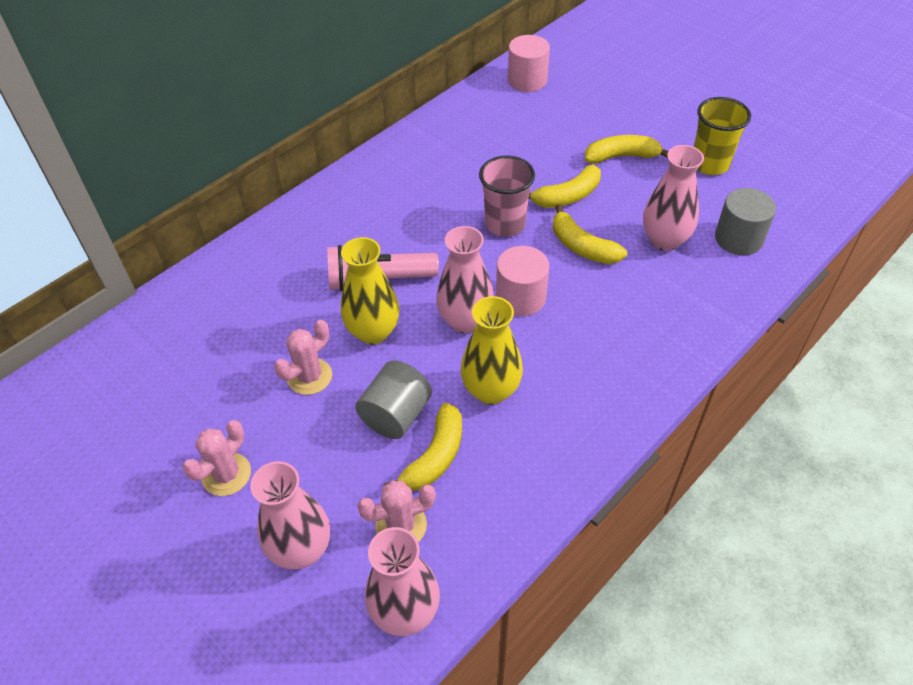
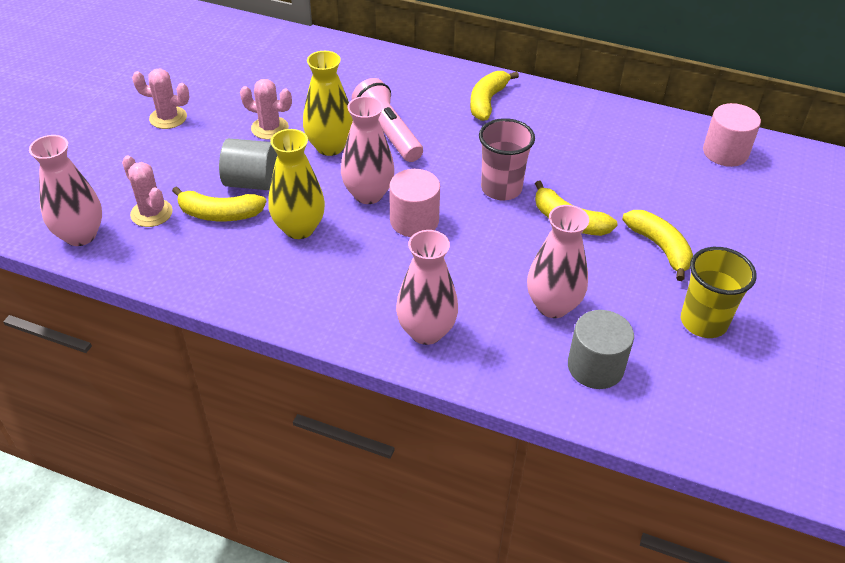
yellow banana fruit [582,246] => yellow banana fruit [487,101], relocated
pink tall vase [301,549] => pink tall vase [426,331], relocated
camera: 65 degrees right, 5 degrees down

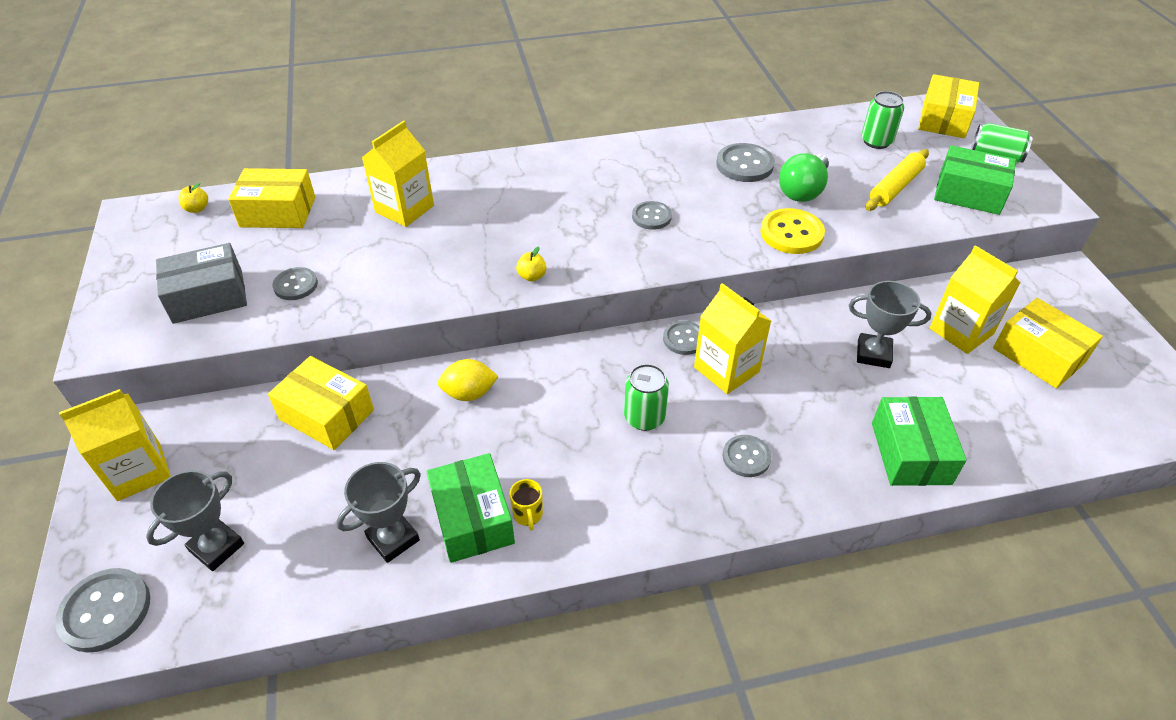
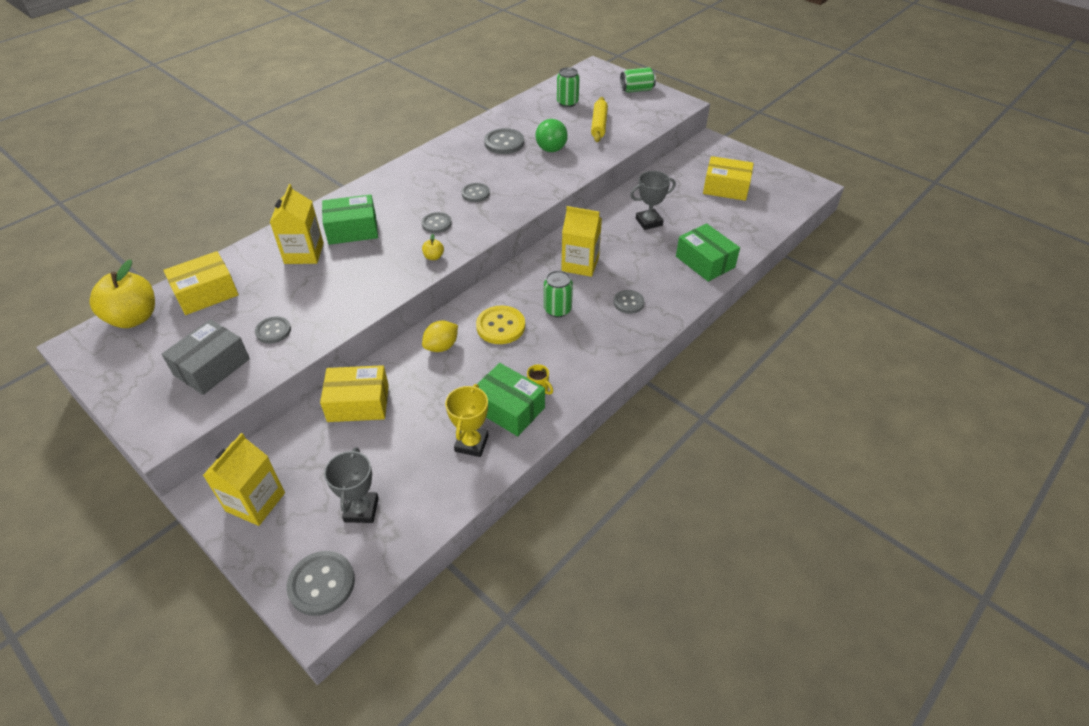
yellow box [943,119] => nothing
emerald box [969,193] => emerald box [352,230], relocated
yellow toy apple [197,209] => yellow toy apple [134,318], x2.41
yellow button [791,233] => yellow button [500,326], relocated
yellow milk carton [961,331] => nothing
gray button [684,339] => gray button [436,224], relocated
gray trophy [393,539] => yellow trophy [471,443]
camera: 35 degrees left, 0 degrees up

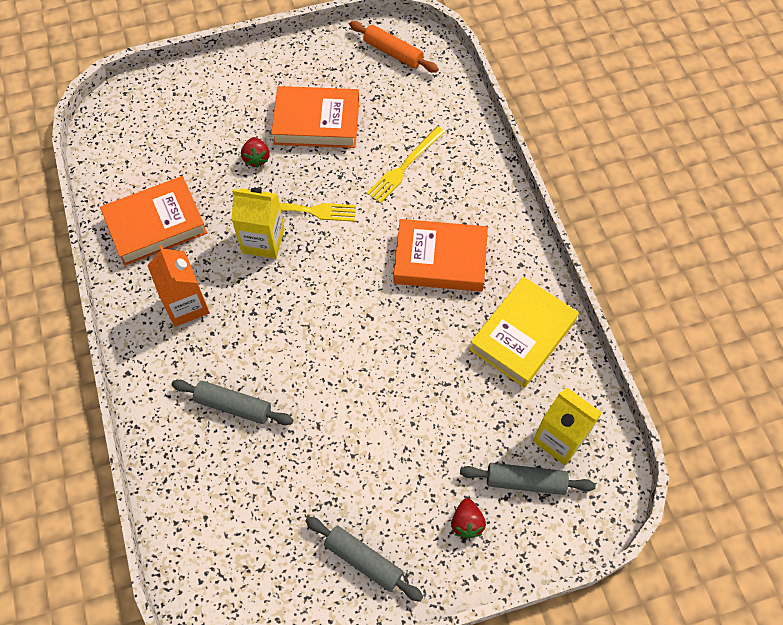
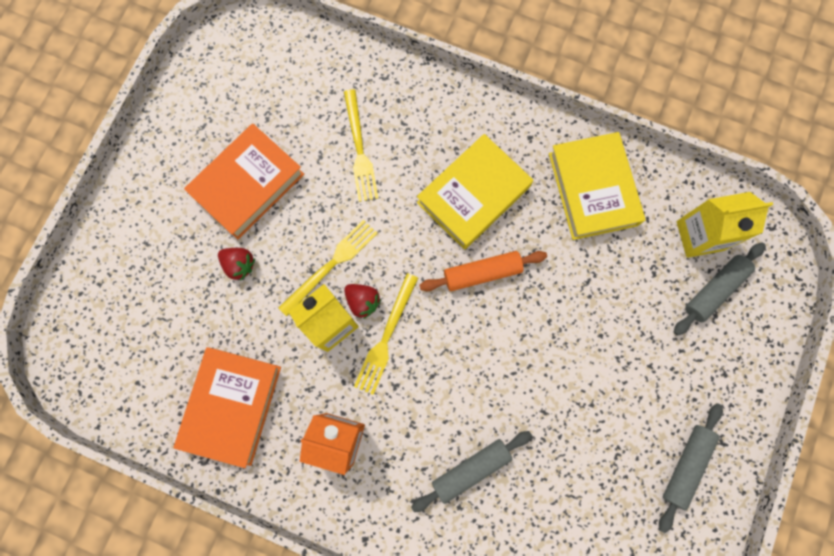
orange-coloured rolling pin [393,52] => orange-coloured rolling pin [482,273], relocated
orange-coloured hardcover [440,260] => yellow hardcover [473,195]
scarlet toy strawberry [467,523] => scarlet toy strawberry [363,301], relocated
gray rolling pin [363,560] => gray rolling pin [685,465], 45 degrees counterclockwise
nothing => yellow dinner fork [386,337]
camera: 50 degrees left, 15 degrees up

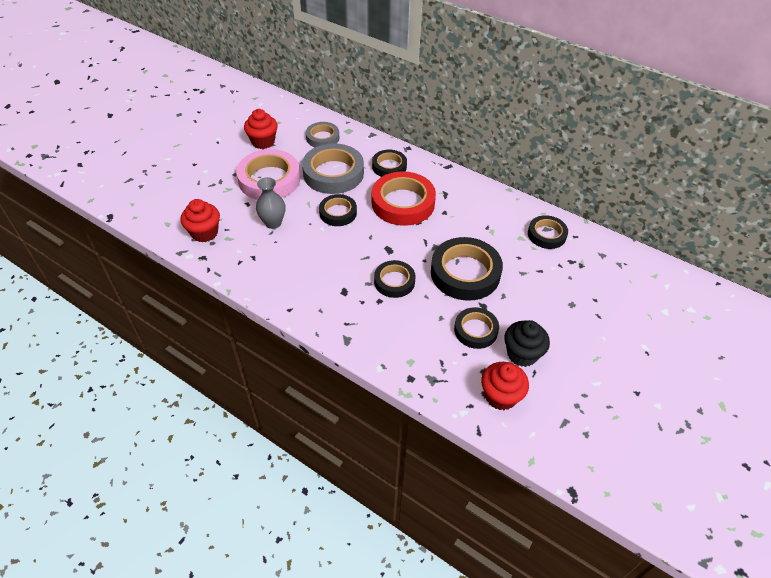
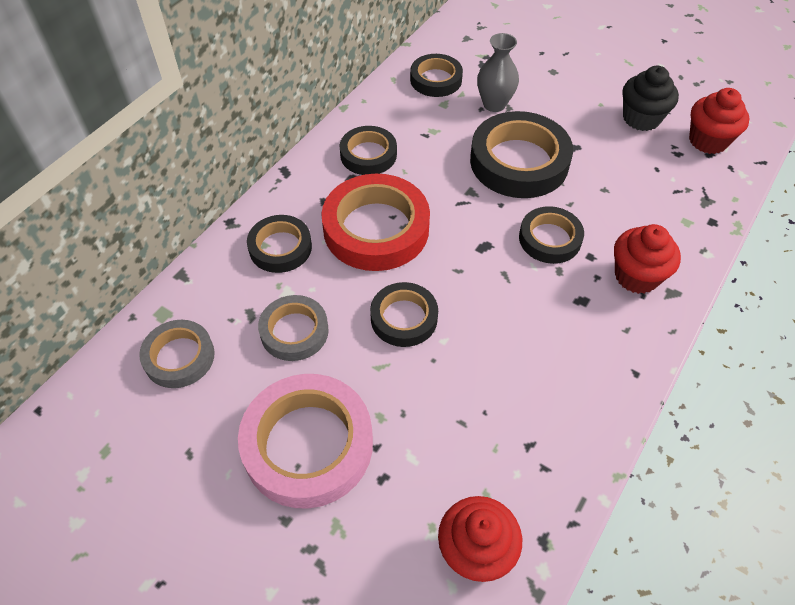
scarlet cupcake [263,142] => scarlet cupcake [636,276], relocated
gray roll of tape [333,173] => gray roll of tape [294,331], x0.58
gray tall vase [273,223] => gray tall vase [494,104], relocated
ebony roll of tape [475,330] => ebony roll of tape [368,154], relocated
camera: 90 degrees left, 5 degrees up

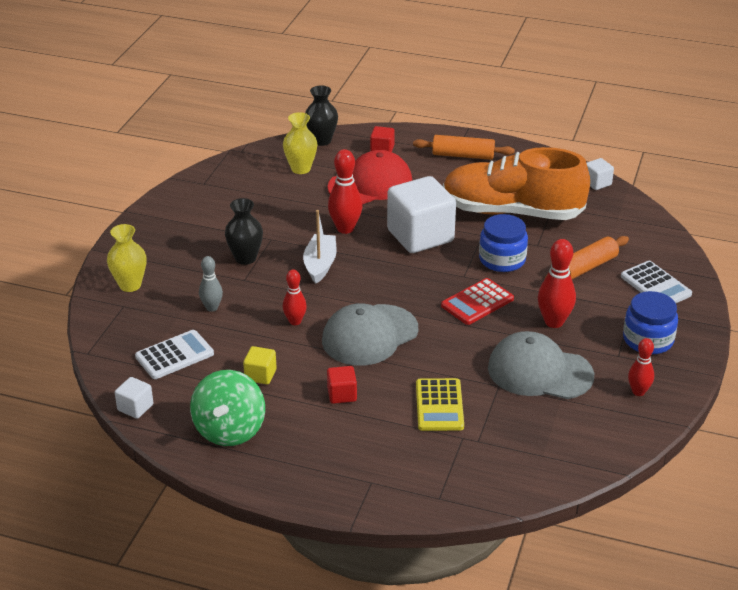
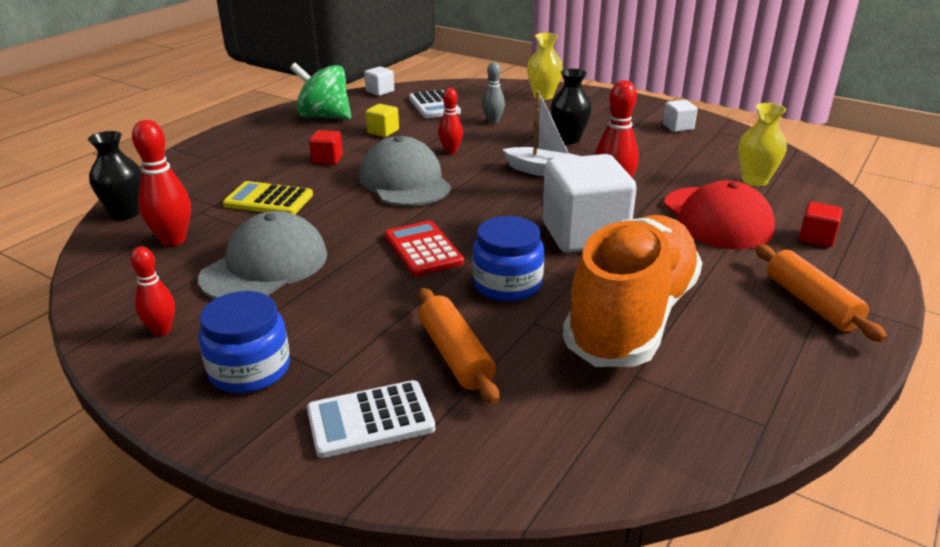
ebony tall vase [321,141] => ebony tall vase [126,213], relocated
orange-coloured rolling pin [463,155] => orange-coloured rolling pin [811,303], 45 degrees counterclockwise
white block [597,183] => white block [678,127], relocated
scarlet tenpin [554,322] => scarlet tenpin [173,240], relocated
camera: 105 degrees right, 5 degrees down

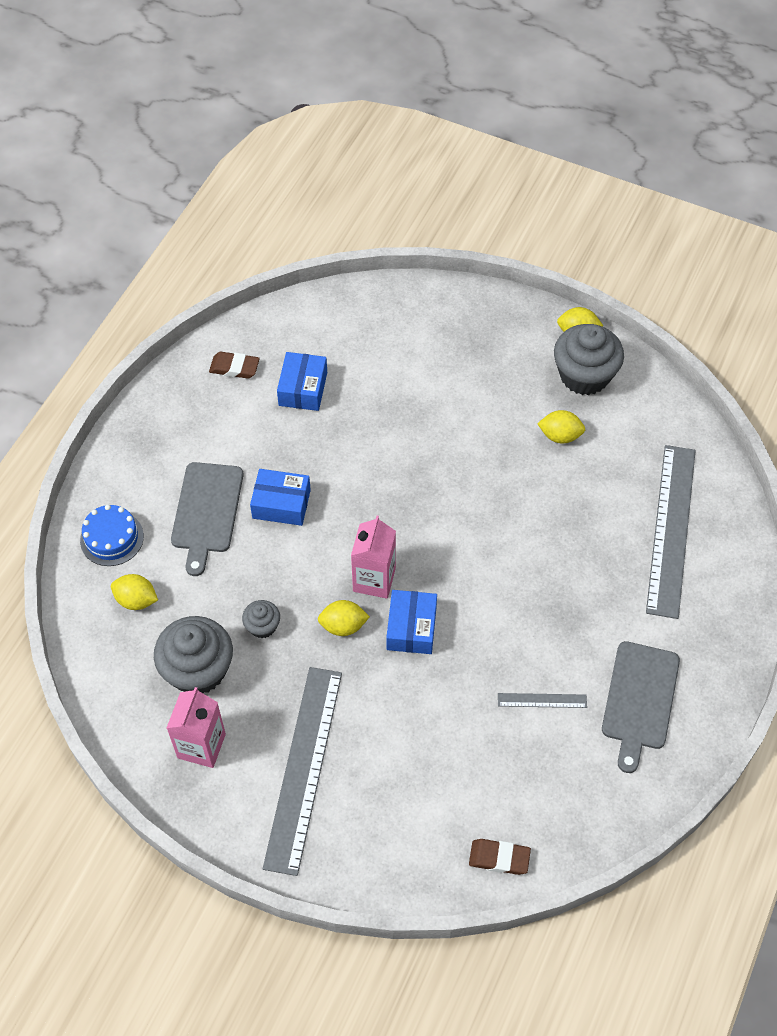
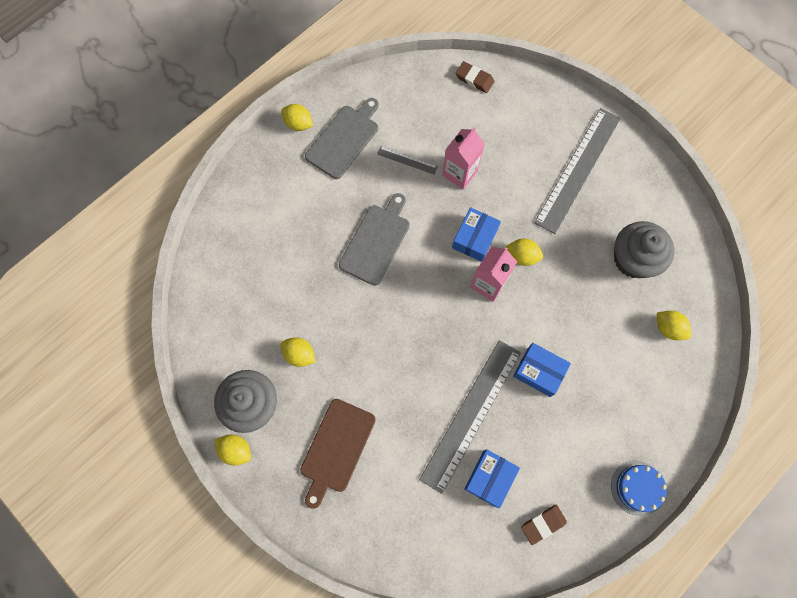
russet gum eraser [234,367] => russet gum eraser [543,524], 60 degrees counterclockwise
gray ruler [671,529] => gray ruler [471,414], relocated
gray cutting board [207,512] => gray cutting board [376,241], relocated
blue gateau [112,538] => blue gateau [637,488], relocated
gray cupcake [262,626] => nothing
pink milk carton [201,746] => pink milk carton [459,173], relocated
nothing => yellow toy lemon [298,124]
nothing => russet cutting board [336,448]
camera: 160 degrees left, 15 degrees up

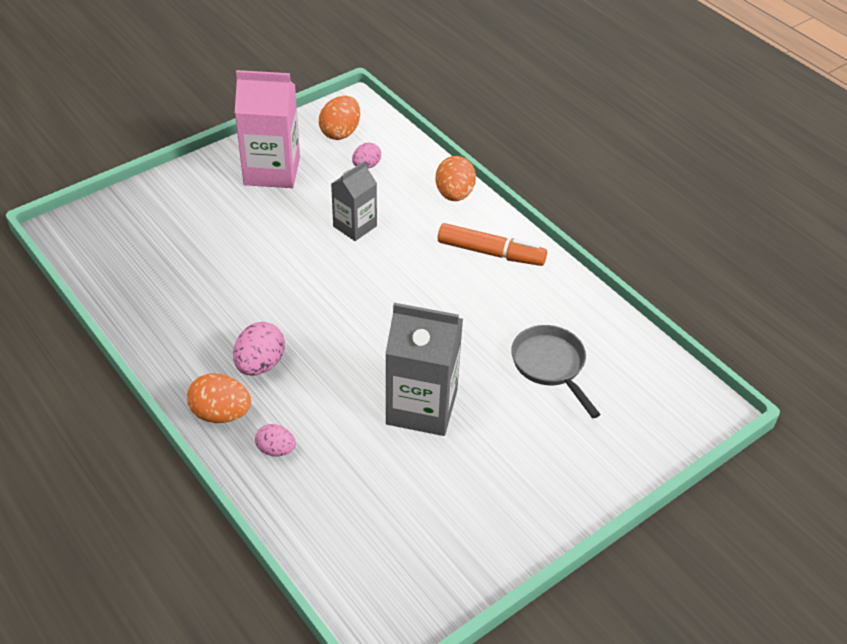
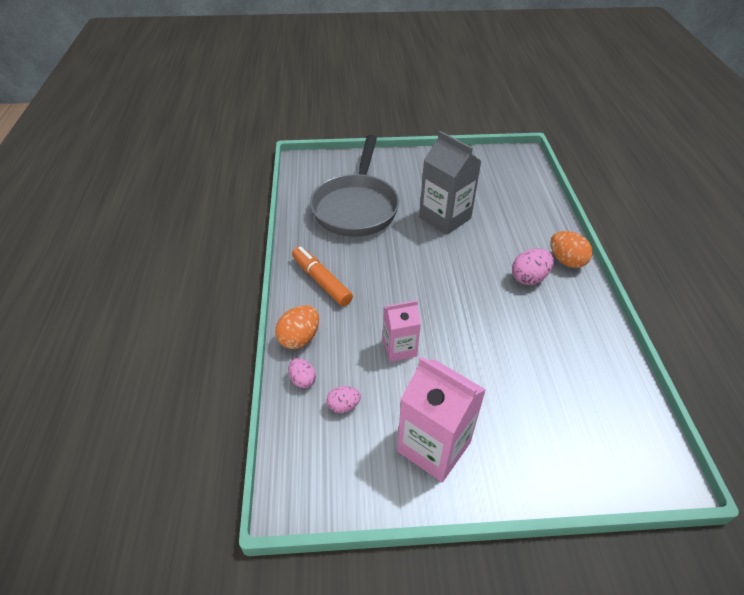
orange-coloured toy egg [340,132] => nothing
gray milk carton [355,226] => pink milk carton [399,348]
gray skillet [550,366] => gray skillet [356,207], x1.85
pink toy egg [276,450] => pink toy egg [302,380], relocated
camera: 145 degrees left, 0 degrees up

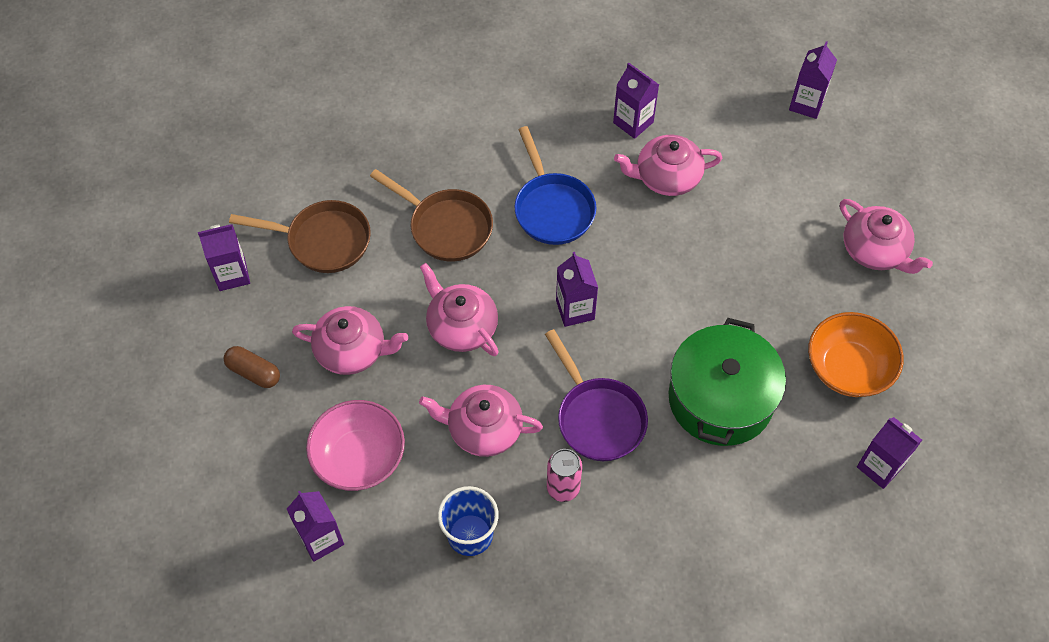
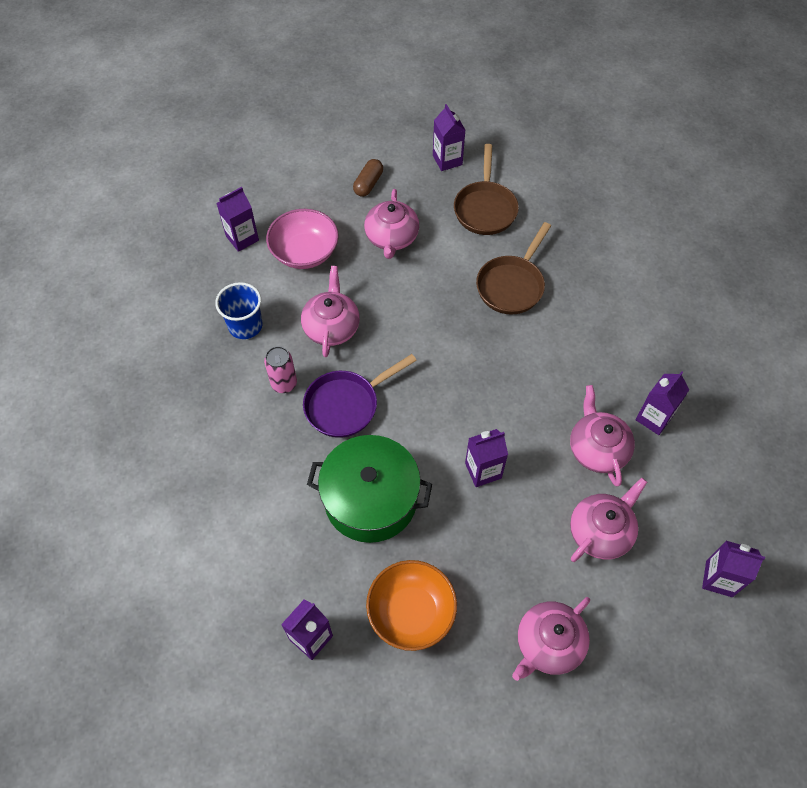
blue skillet [552,208] => nothing
purple milk carton [575,310] => purple milk carton [483,470], relocated
pink teapot [461,326] => pink teapot [601,531], relocated
camera: 85 degrees right, 0 degrees up

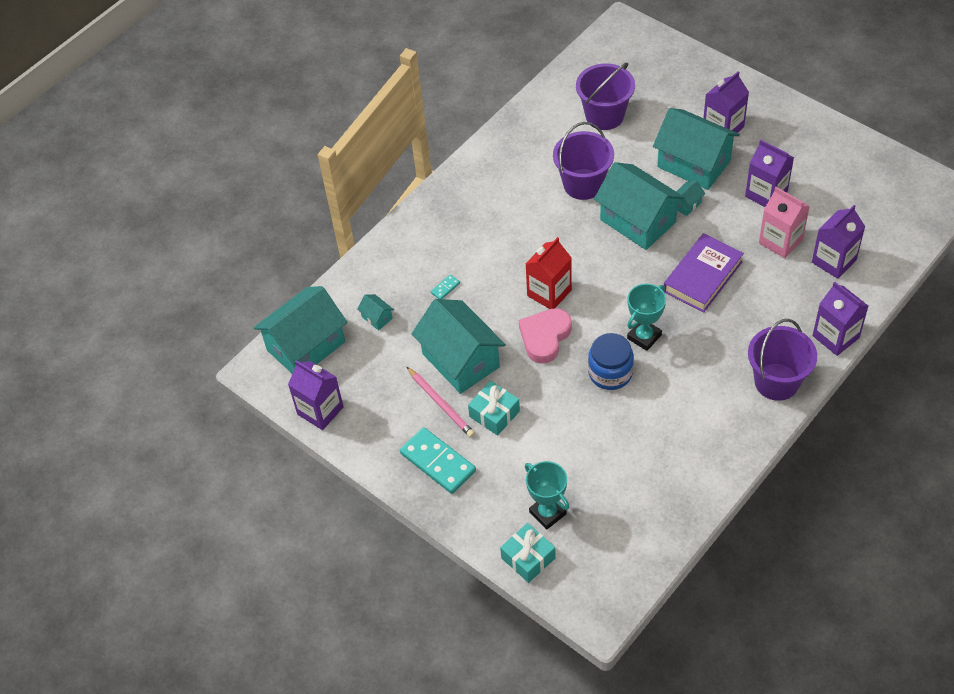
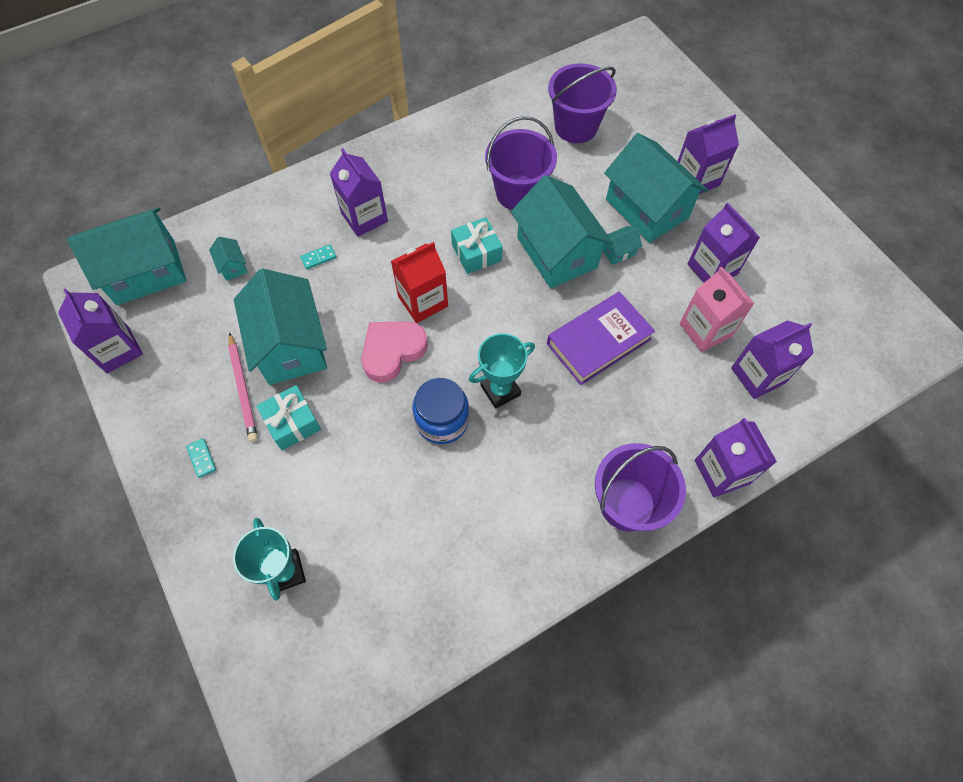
teal domino piece [437,462] => teal domino piece [201,458], x0.43
teal gift [528,558] => teal gift [476,253], relocated
nothing => purple milk carton [364,217]
camera: 15 degrees right, 10 degrees up

